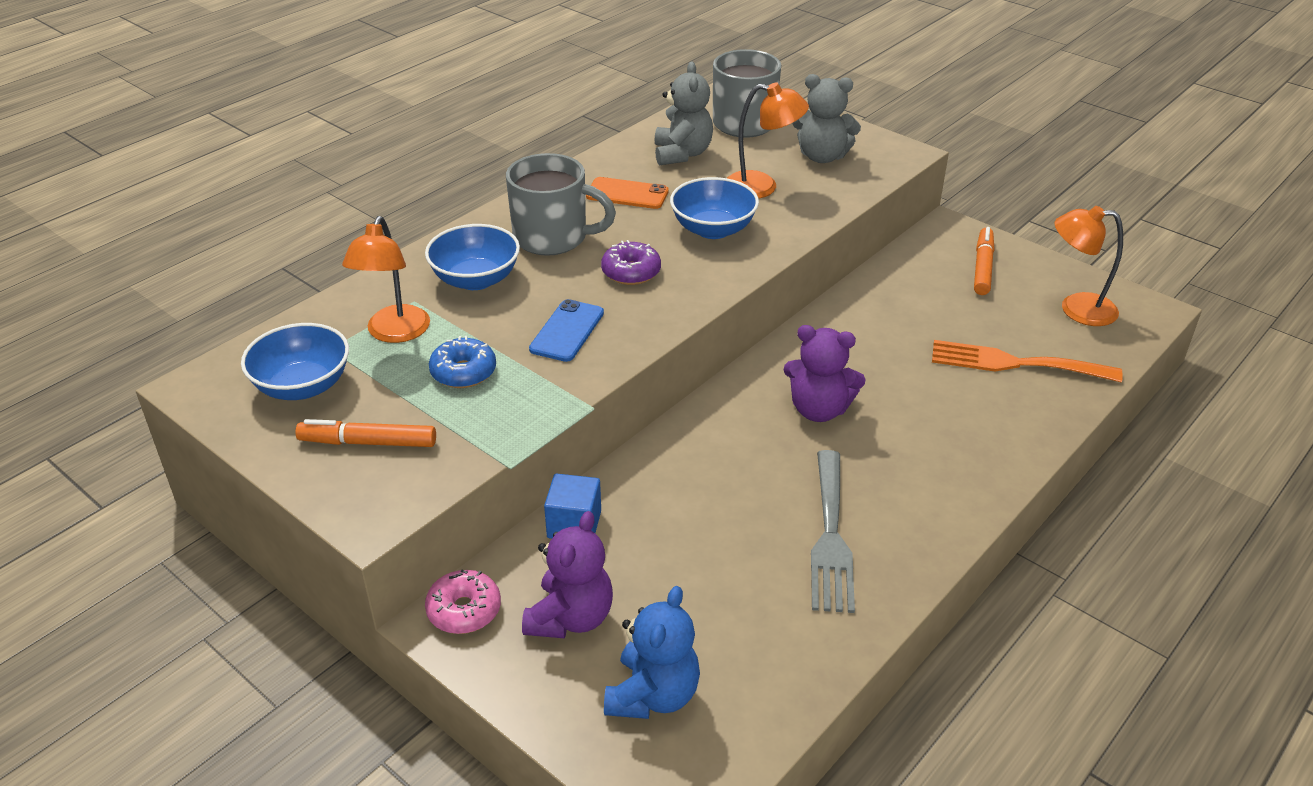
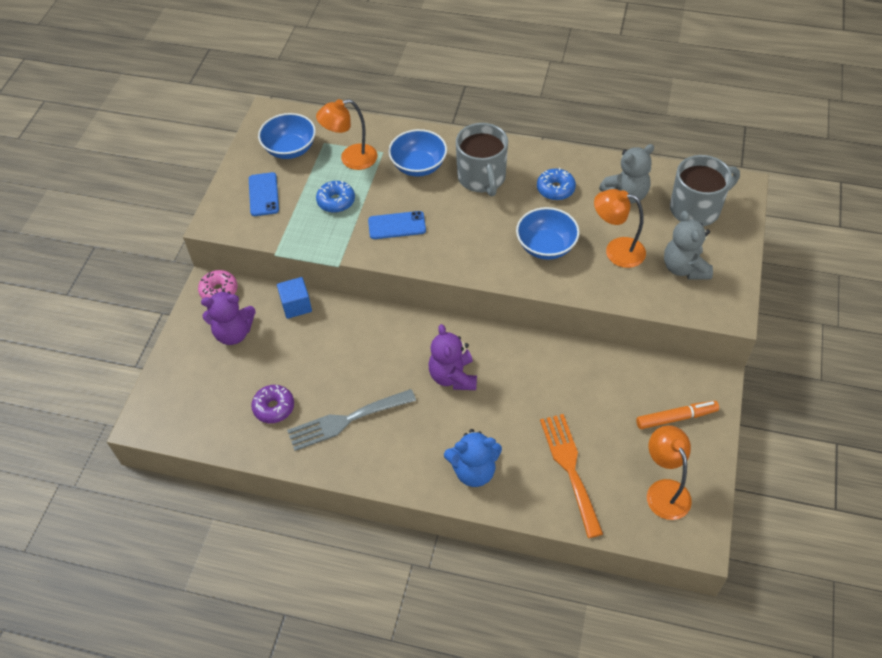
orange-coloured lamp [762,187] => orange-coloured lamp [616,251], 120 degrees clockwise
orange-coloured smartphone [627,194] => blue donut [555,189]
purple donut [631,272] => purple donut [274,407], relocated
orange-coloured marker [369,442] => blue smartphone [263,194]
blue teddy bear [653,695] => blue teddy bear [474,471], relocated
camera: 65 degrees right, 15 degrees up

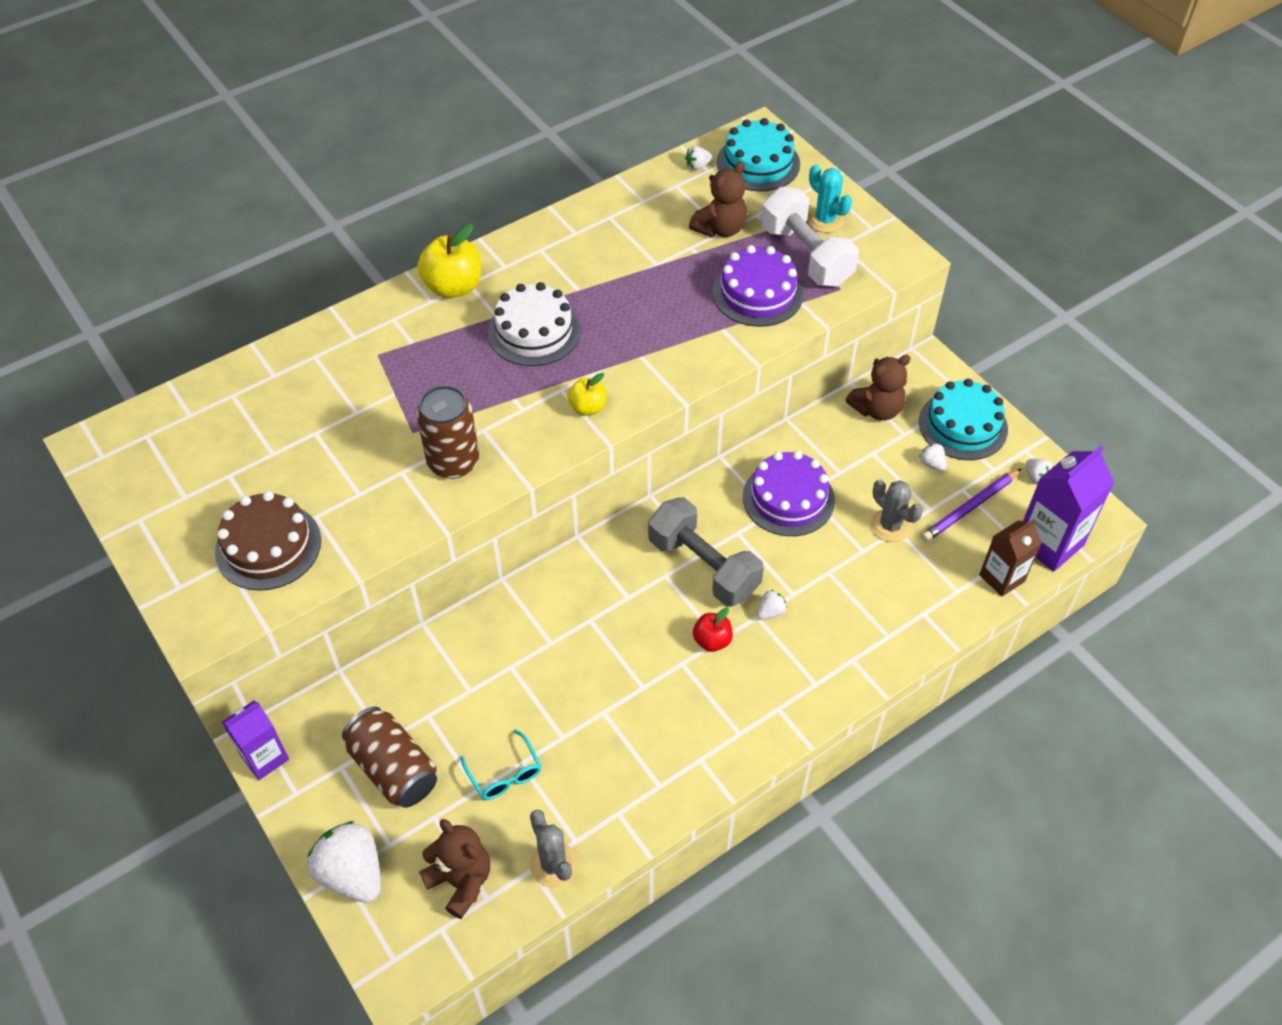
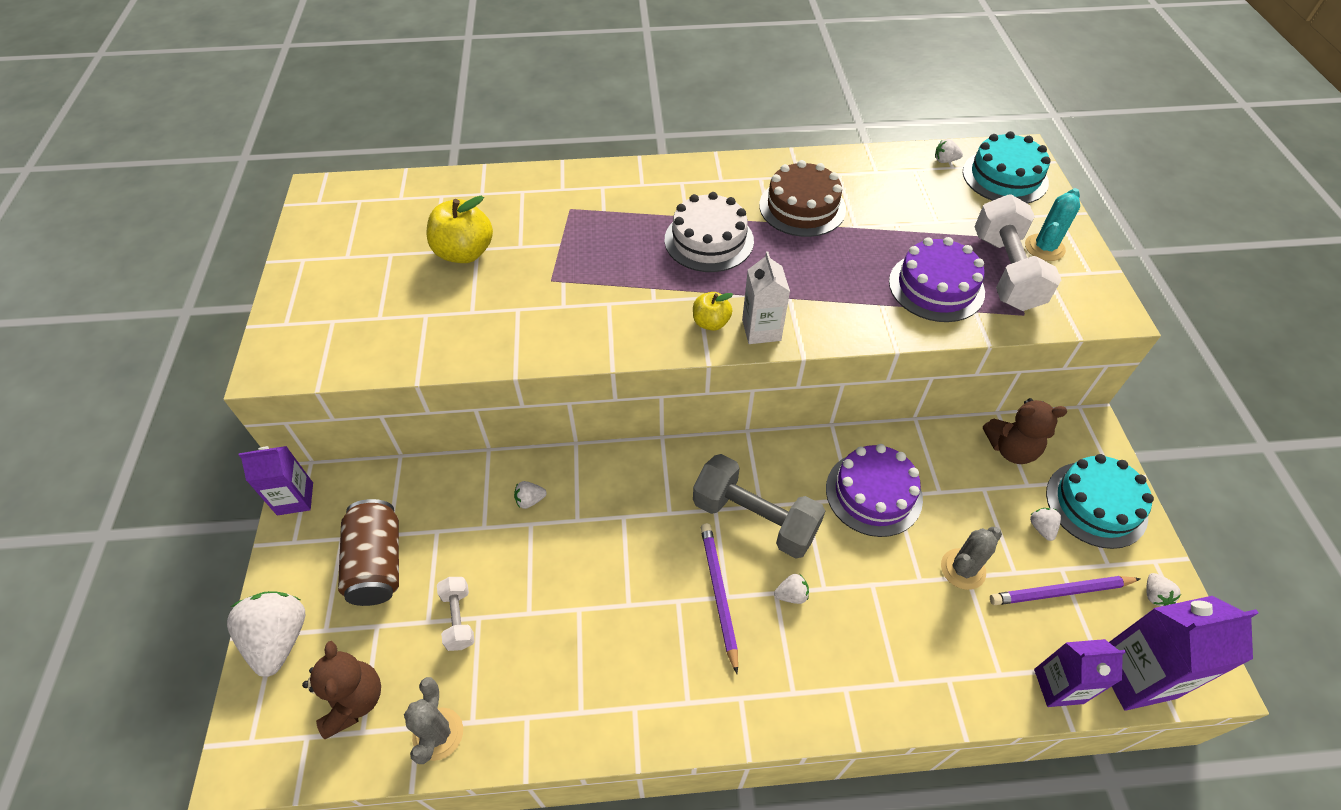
russet teddy bear [720,229] => nothing
teal cactus [825,220] => teal cactus [1044,248], 45 degrees clockwise
yellow toy apple [453,287] => yellow toy apple [465,253], relocated
russet can [453,462] => nothing
gray cactus [890,526] => gray cactus [963,569], 60 degrees clockwise
russet gateau [268,546] => russet gateau [802,207], relocated
gray hand weight [703,566] => gray hand weight [755,518], 45 degrees counterclockwise
russet milk carton [1002,578] => purple milk carton [1058,686]
scarlet toy apple [712,640] => purple lead pencil [719,594]
teal spectacles [504,773] => white hand weight [458,618]
nothing => white milk carton [761,330]
nothing => white toy strawberry [530,500]
camera: 30 degrees right, 0 degrees up

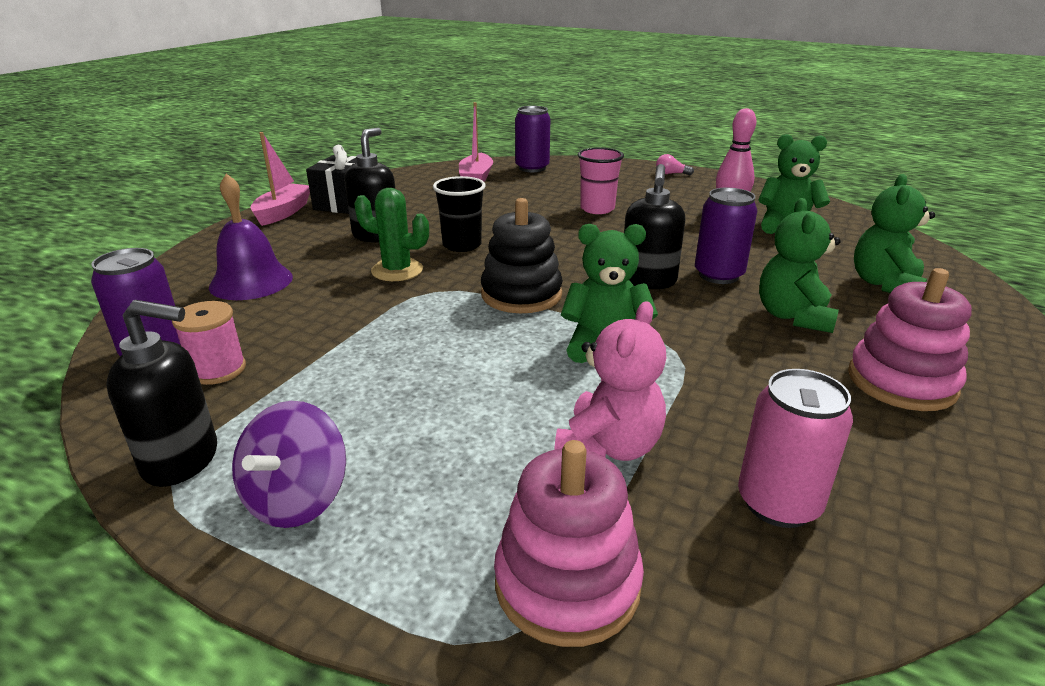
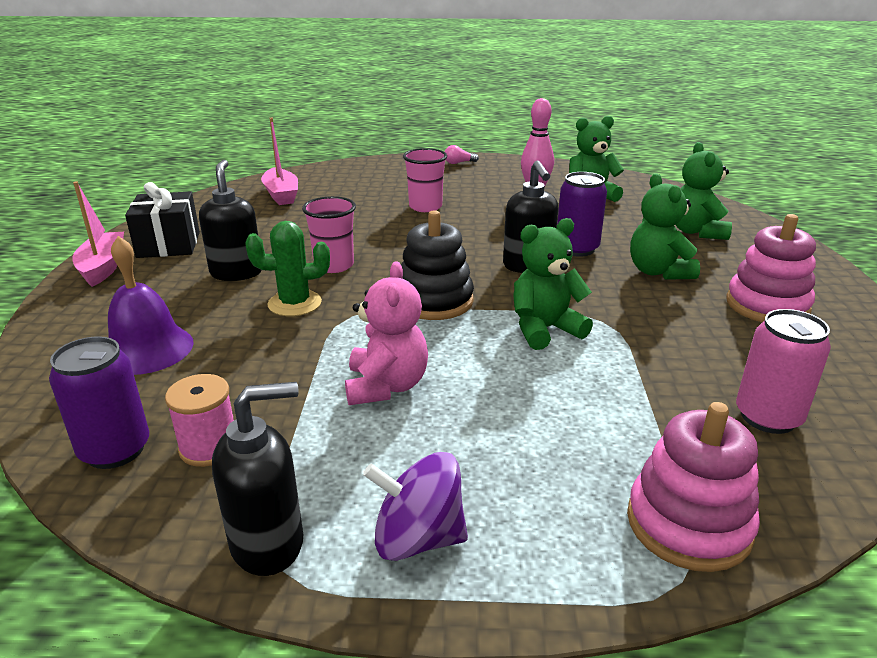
purple can [532,168] => nothing
ebony beaker [462,245] => pink beaker [334,265]
pink teddy bear [608,447] => pink teddy bear [386,386], relocated
purple whirligig [297,499] => purple whirligig [418,538], 105 degrees clockwise
camera: 25 degrees left, 0 degrees up

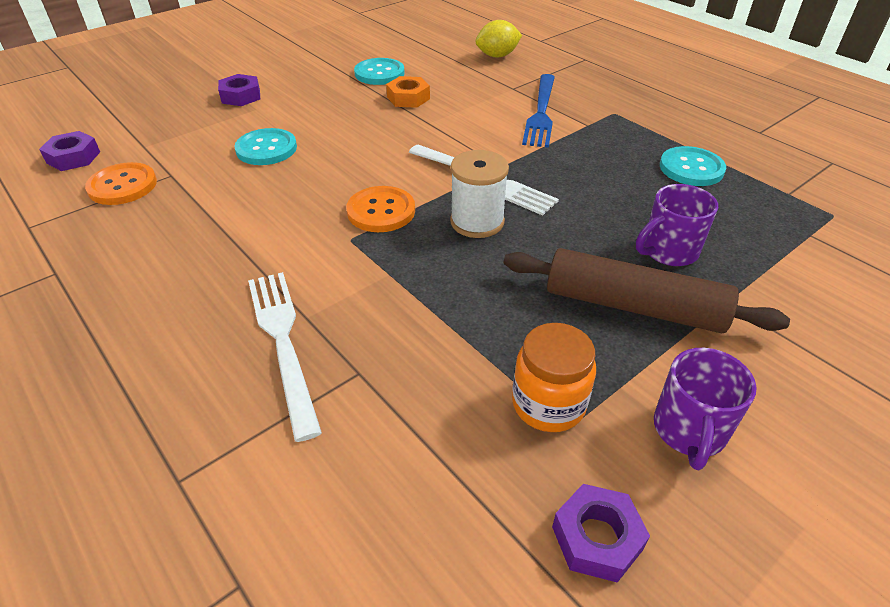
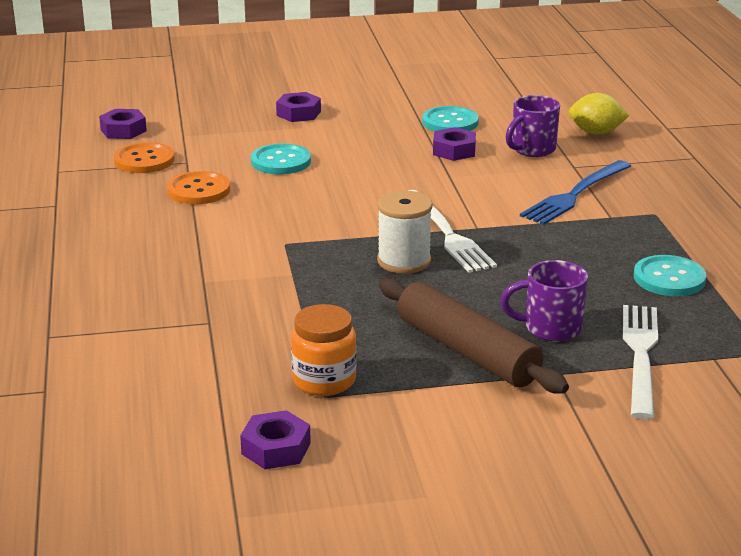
orange-coloured nut [408,98] => purple nut [454,151]
orange-coloured button [381,211] => orange-coloured button [198,190], relocated
white dinner fork [283,342] => white dinner fork [641,356], relocated
purple mug [689,431] => purple mug [532,149], relocated
camera: 30 degrees right, 15 degrees down

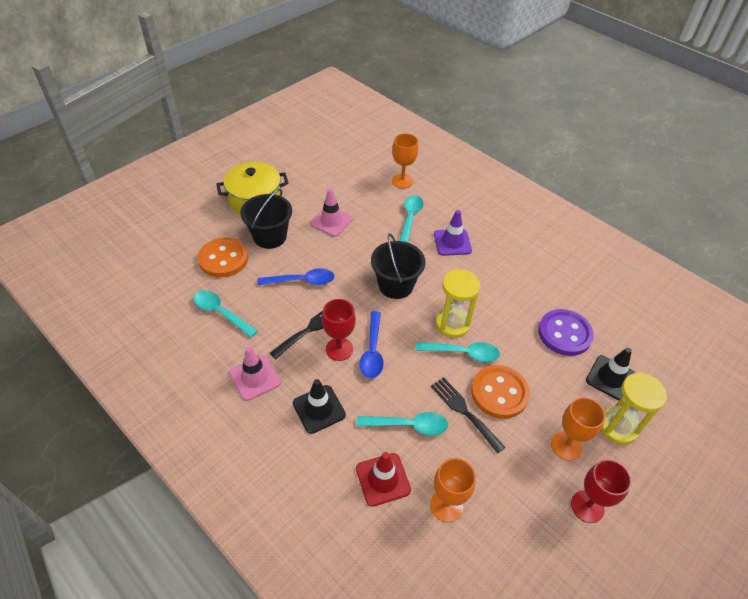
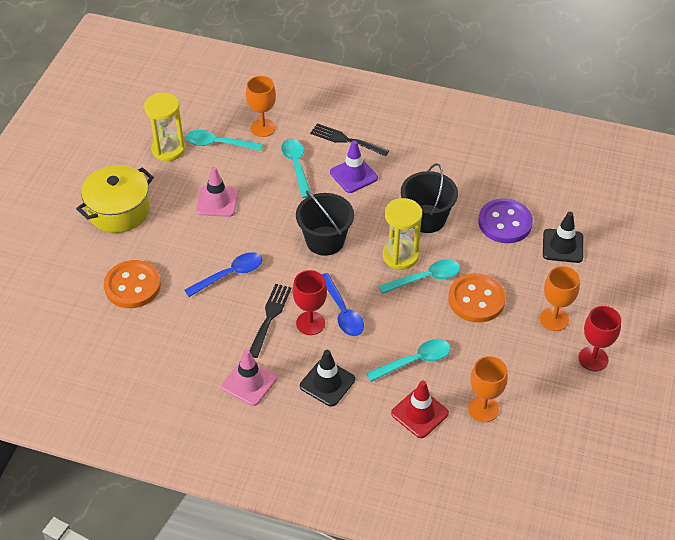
ebony bucket [270,236] => ebony bucket [427,219], relocated
teal teaspoon [221,313] => teal teaspoon [218,144], relocated
yellow sand timer [618,427] => yellow sand timer [168,149], relocated
ebony dinner fork [464,411] => ebony dinner fork [345,140], relocated
camera: 25 degrees left, 0 degrees up

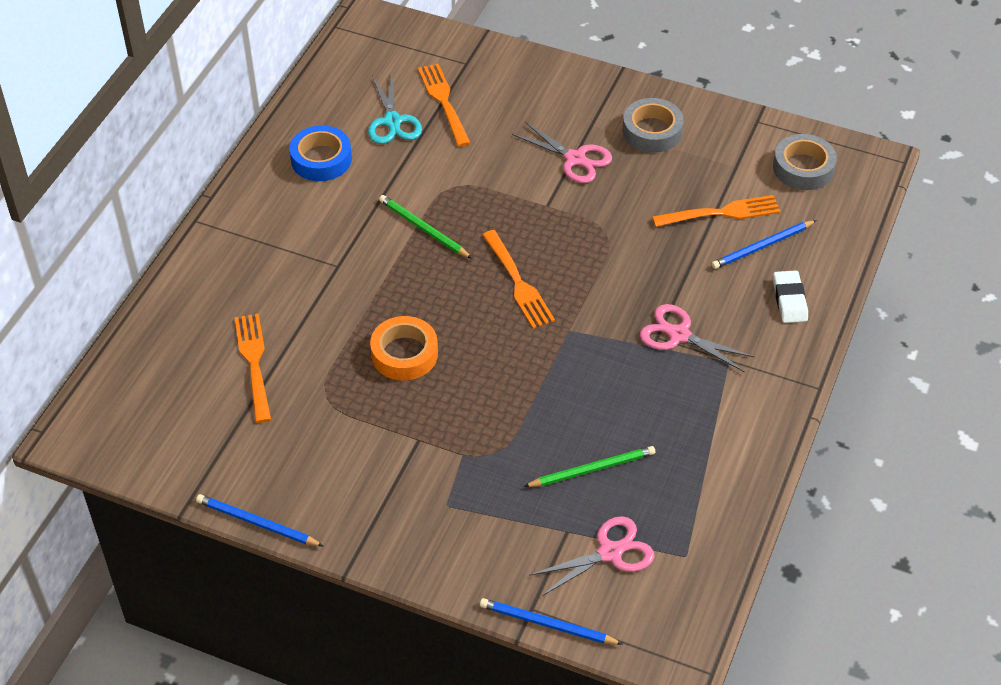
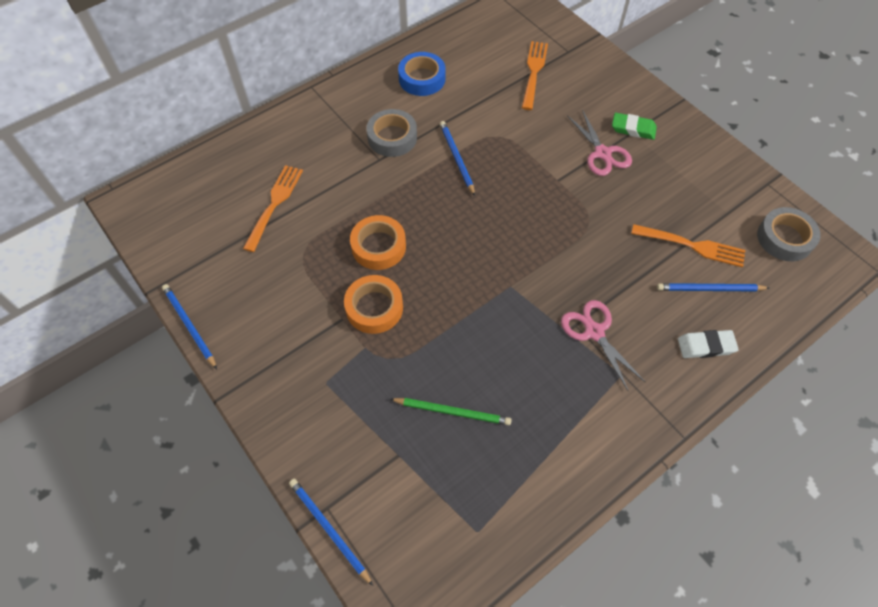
teal scissors [392,121] => nothing
gray roll of tape [652,131] => gray roll of tape [392,137], relocated
emerald lead pencil [423,228] => blue lead pencil [456,158]
orange-coloured dinner fork [517,282] => nothing
white gum eraser [789,300] => white gum eraser [706,346], 60 degrees clockwise
pink scissors [610,552] => nothing
nothing => emerald gum eraser [633,129]
nothing => orange-coloured roll of tape [374,308]
camera: 30 degrees right, 10 degrees up

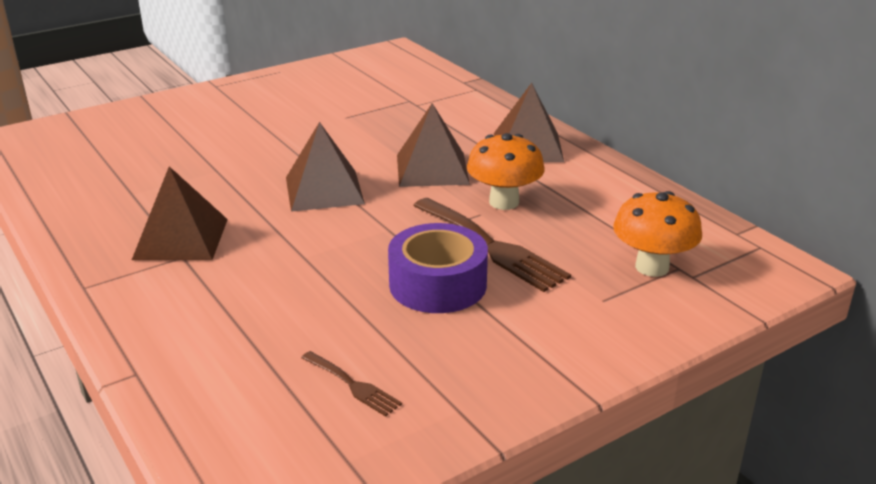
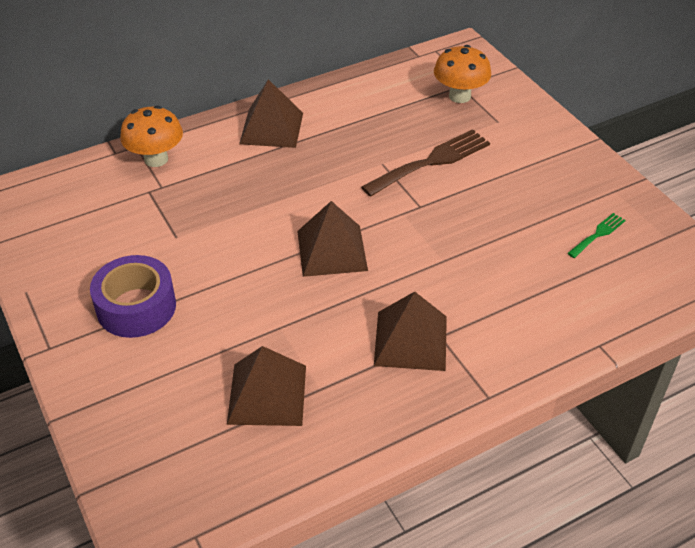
russet solid pyramid [432,169] => russet solid pyramid [267,394], relocated
orange-coloured fungus [504,202] => orange-coloured fungus [156,159], relocated
purple roll of tape [438,284] => purple roll of tape [136,307], relocated
russet dinner fork [353,385] => emerald dinner fork [598,234]
camera: 85 degrees left, 15 degrees up

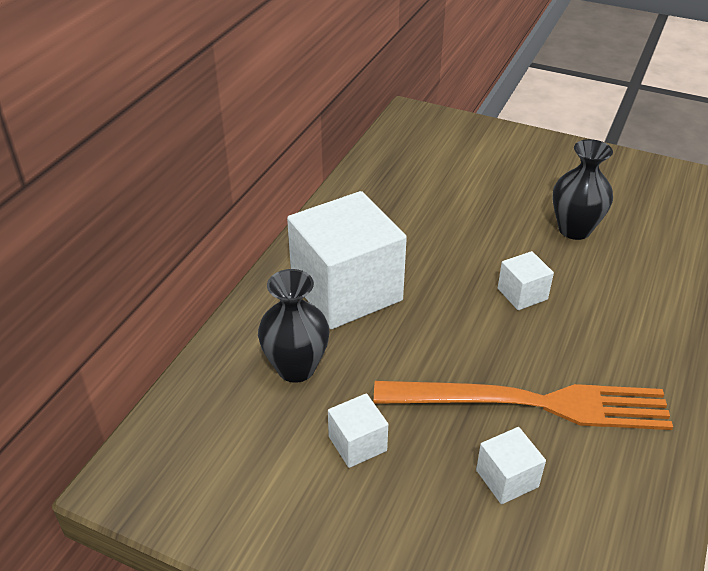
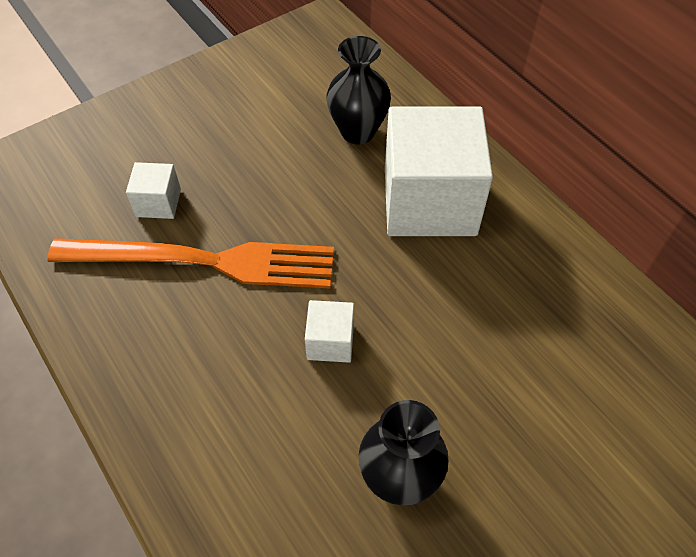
orange-coloured dinner fork [531,403] => orange-coloured dinner fork [204,261], 120 degrees counterclockwise
white block [357,443] => nothing
camera: 120 degrees right, 15 degrees up

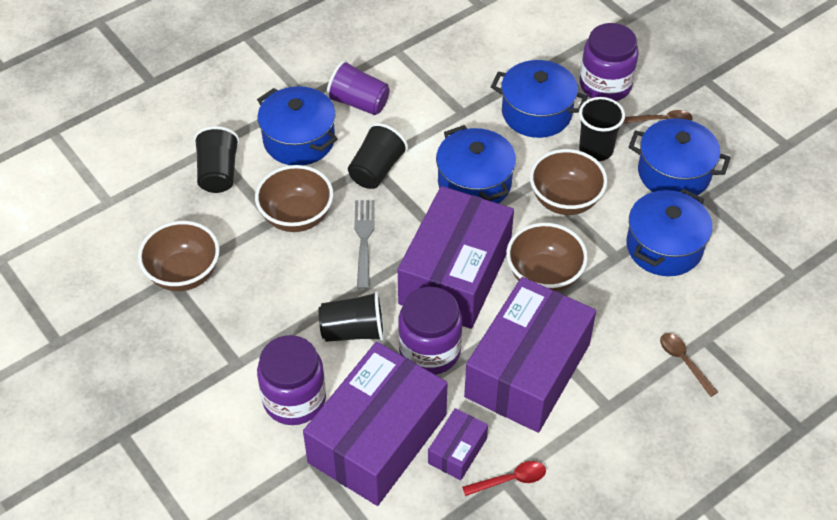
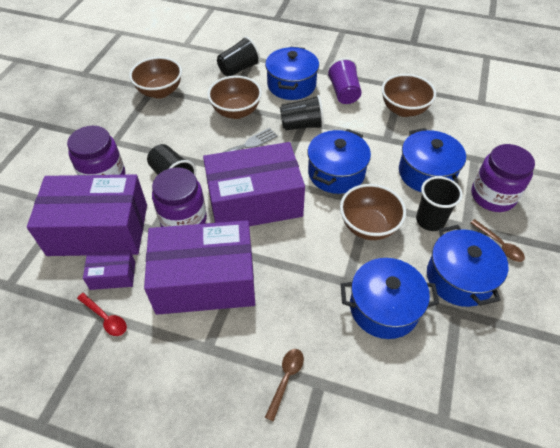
russet deep dish [544,276] => russet deep dish [403,110], relocated
camera: 55 degrees right, 0 degrees up

